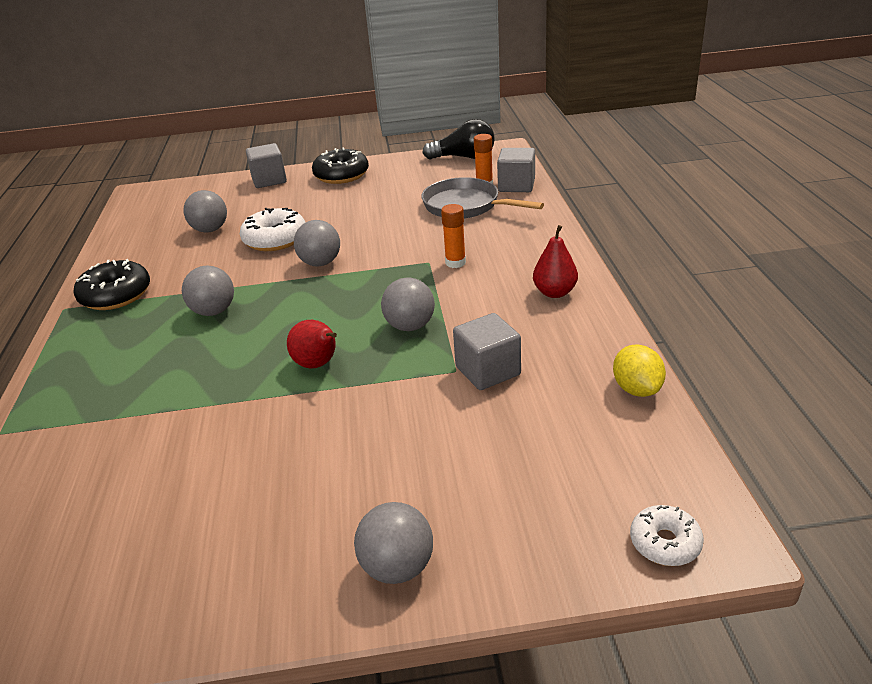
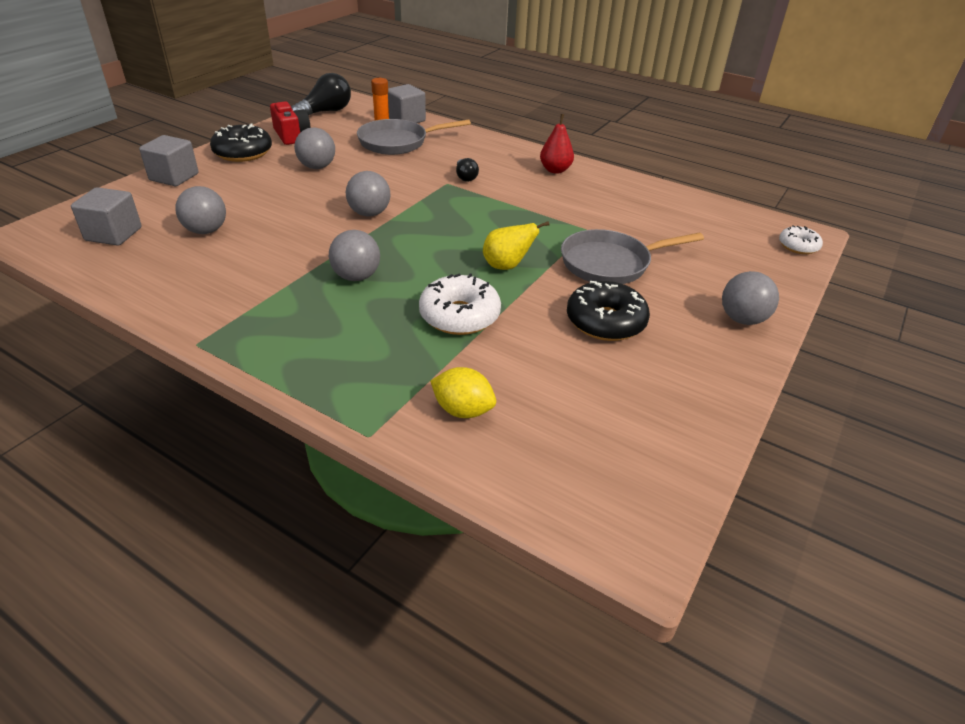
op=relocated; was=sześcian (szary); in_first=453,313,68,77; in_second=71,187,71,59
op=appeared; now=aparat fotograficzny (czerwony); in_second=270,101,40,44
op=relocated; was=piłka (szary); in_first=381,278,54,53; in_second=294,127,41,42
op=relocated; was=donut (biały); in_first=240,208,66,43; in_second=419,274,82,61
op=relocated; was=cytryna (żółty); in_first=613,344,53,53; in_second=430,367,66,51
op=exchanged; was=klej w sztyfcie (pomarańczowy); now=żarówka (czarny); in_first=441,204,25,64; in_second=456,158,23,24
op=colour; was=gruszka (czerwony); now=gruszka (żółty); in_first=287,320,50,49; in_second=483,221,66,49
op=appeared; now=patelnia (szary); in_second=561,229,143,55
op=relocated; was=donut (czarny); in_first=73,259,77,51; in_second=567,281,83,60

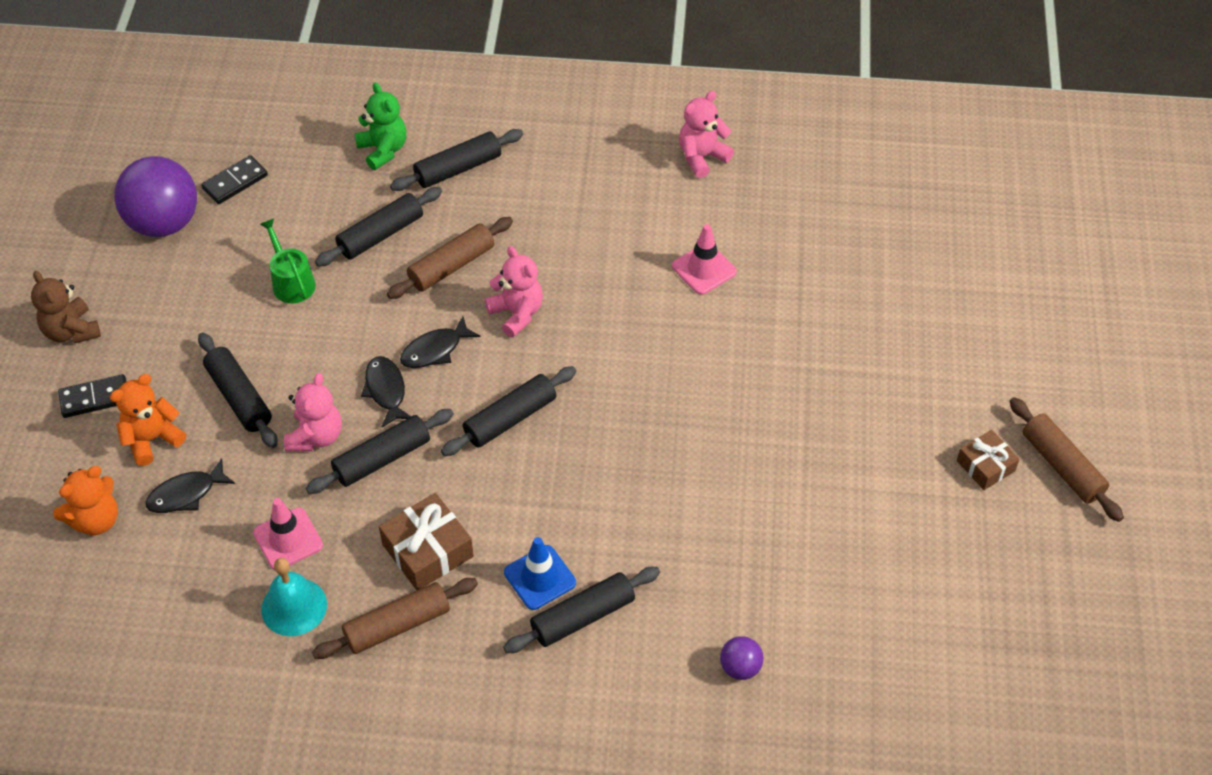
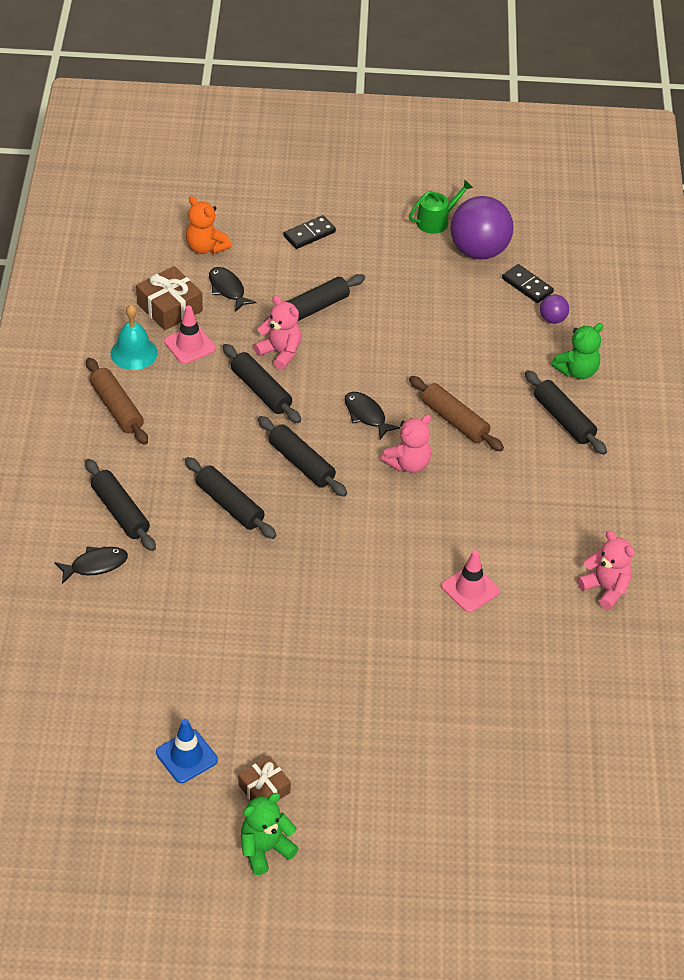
op=relocated; was=ryba (czarny); in_first=361,356,50,71; in_second=54,546,74,38
op=relocated; was=prezent (brązowy); in_first=379,493,95,97; in_second=136,266,67,64
op=relocated; was=pachołek (niebieski); in_first=504,537,72,73; in_second=156,719,62,64
op=relocated; was=wałek do ciasta (czarny); in_first=315,187,127,80; in_second=185,457,91,82
op=exchanged; was=wałek do ciasta (brązowy); now=miś (zielony); in_first=1009,397,115,125; in_second=241,793,58,82
op=spun; was=miś (różowy); in_first=284,373,58,78; in_second=254,295,47,75; clockwise=-150
op=spun; was=kostka domina (czarny); in_first=58,374,68,44; in_second=283,215,53,34; clockwise=75
op=relocated; was=konewka (zielony); in_first=260,219,56,84; in_second=409,180,64,54
op=relocated; was=piłka (fioletowy); in_first=720,636,43,44; in_second=540,294,29,30
op=missing; was=miś (brązowy); in_first=31,271,70,72
op=missing; was=miś (pomarańczowy); in_first=110,374,76,92

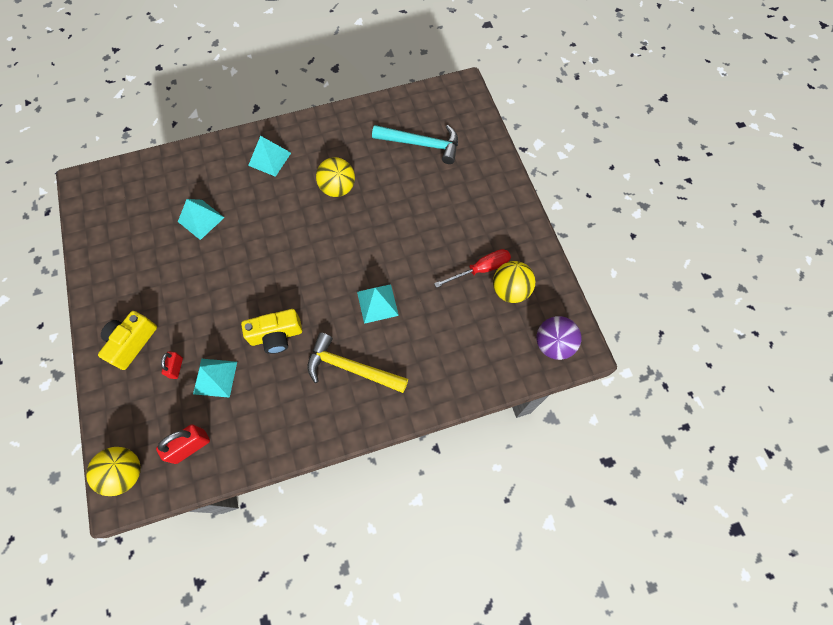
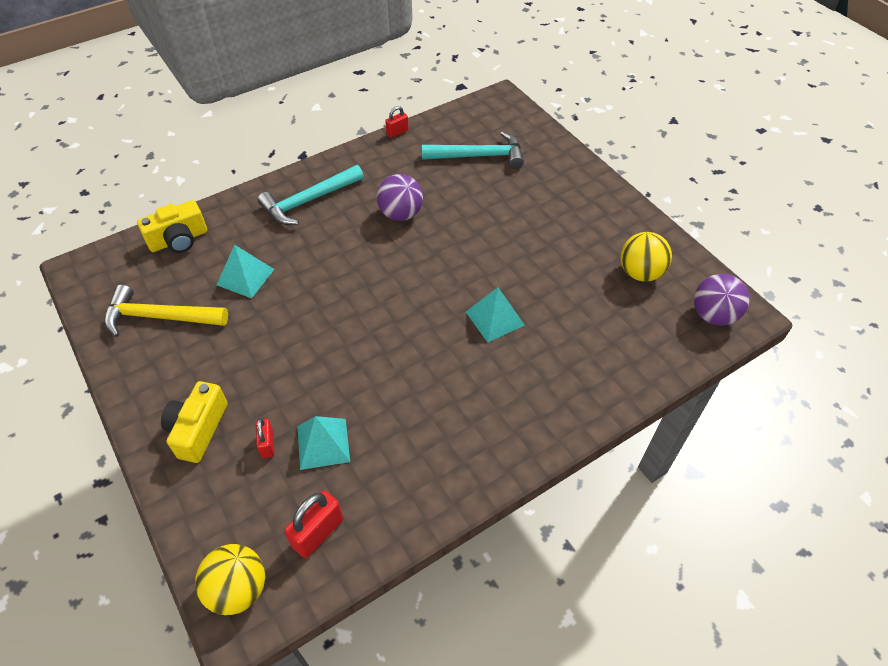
op=relocated; was=młotek (żółty); in_first=308,332,100,61; in_second=104,285,124,52
op=relocated; was=aparat fotograficzny (żółty); in_first=241,309,61,45; in_second=137,200,70,53
op=exchanged; was=piramida (turkusowy); now=młotek (turkusowy); in_first=248,136,43,41; in_second=257,165,107,60
op=colour; was=piłka (żółty); now=piłka (fioletowy); in_first=316,157,39,40; in_second=377,174,46,47
op=appeared; now=kłódka (czerwony); in_second=385,106,24,32
op=missing; was=śrubokręt (czerwony); in_first=434,249,77,39

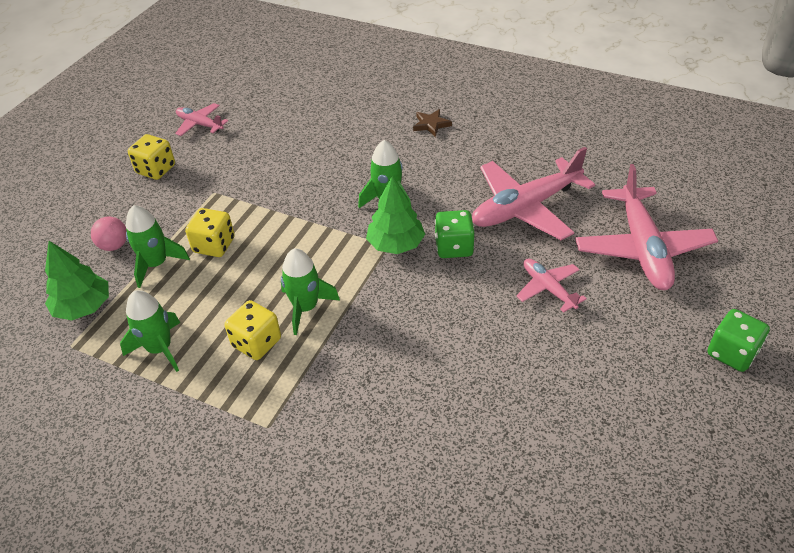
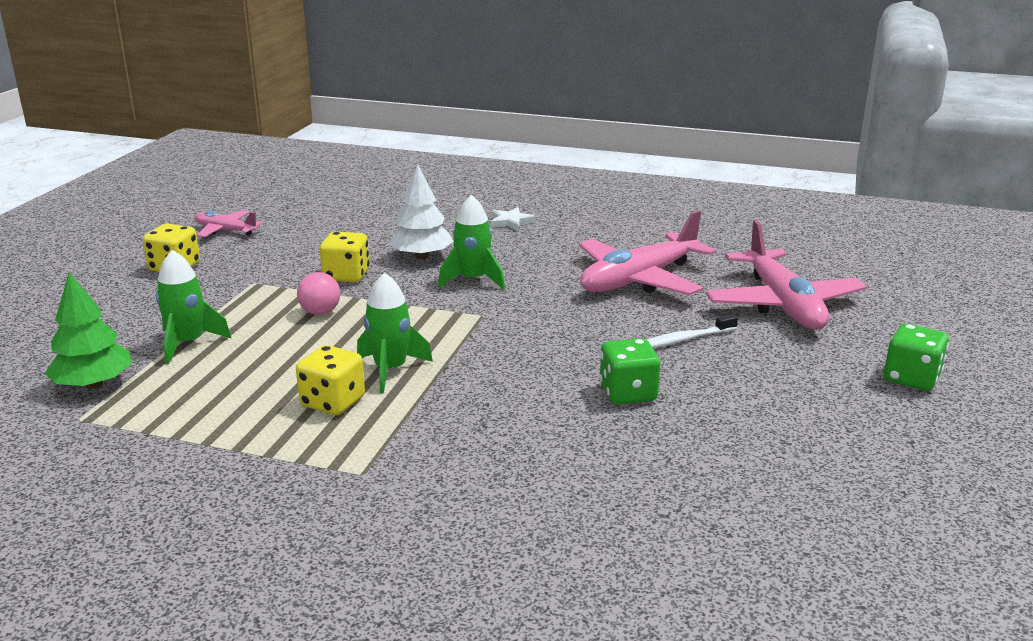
op=relocated; was=piłka (różowy); in_first=91,217,36,34; in_second=297,272,43,43
op=relocated; was=kostka do gry (żółty); in_first=185,208,50,49; in_second=320,232,49,50
op=appeared; now=drzewko (biały); in_second=389,164,64,95
op=colour; was=gwiazda (brązowy); now=gwiazda (biały); in_first=413,109,39,28; in_second=490,207,45,24
op=relocated; was=kostka do gry (zielony); in_first=435,210,40,48; in_second=600,338,60,67
op=exchanged; was=samolot (różowy); now=szczoteczka do zębów (biały); in_first=516,259,71,54; in_second=647,314,91,34
op=missing; was=rakieta (zielony); in_first=120,290,60,82
op=missing; was=drzewko (zielony); in_first=366,176,59,78

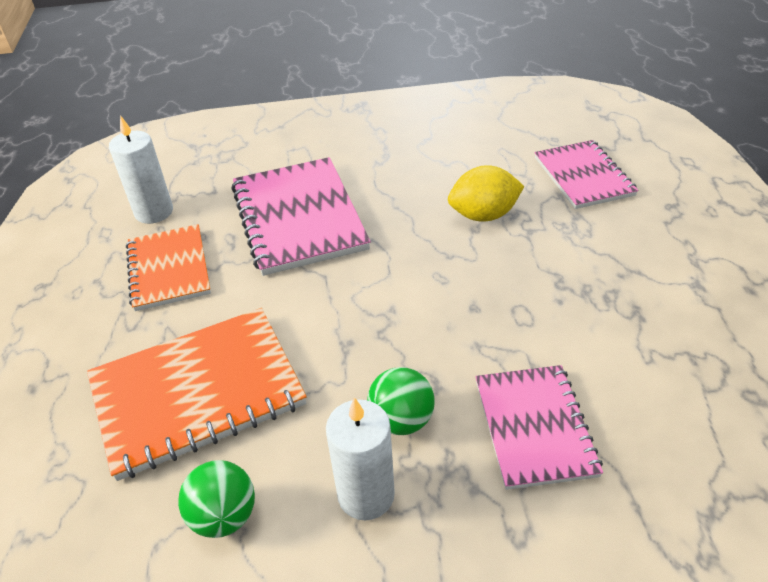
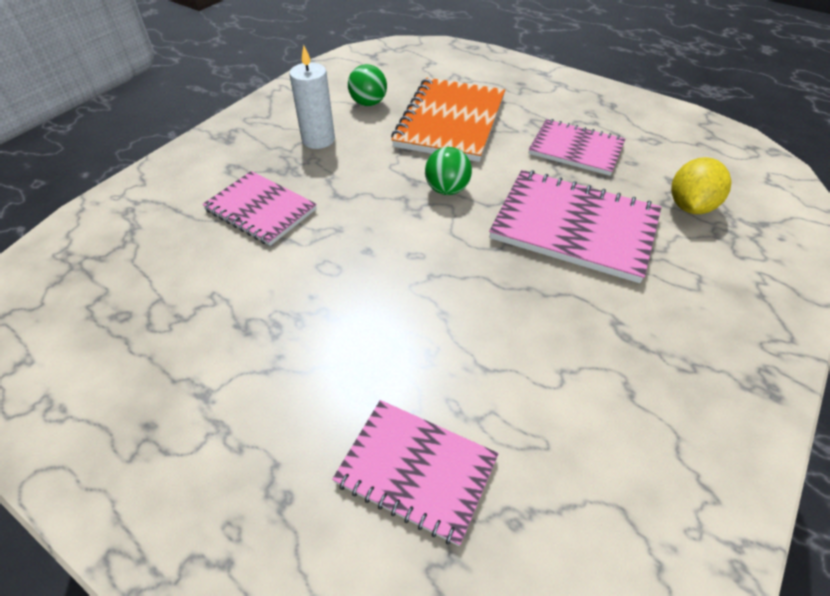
op=relocated; was=piłka (zielony); in_first=367,367,67,68; in_second=425,147,47,48
op=colour; was=zeszyt (pomarańczowy); now=zeszyt (różowy); in_first=126,224,85,87; in_second=528,119,97,57
op=relocated; was=cytryna (żółty); in_first=448,165,76,57; in_second=671,157,61,57
op=missing; was=świeca (biały); in_first=109,115,64,109

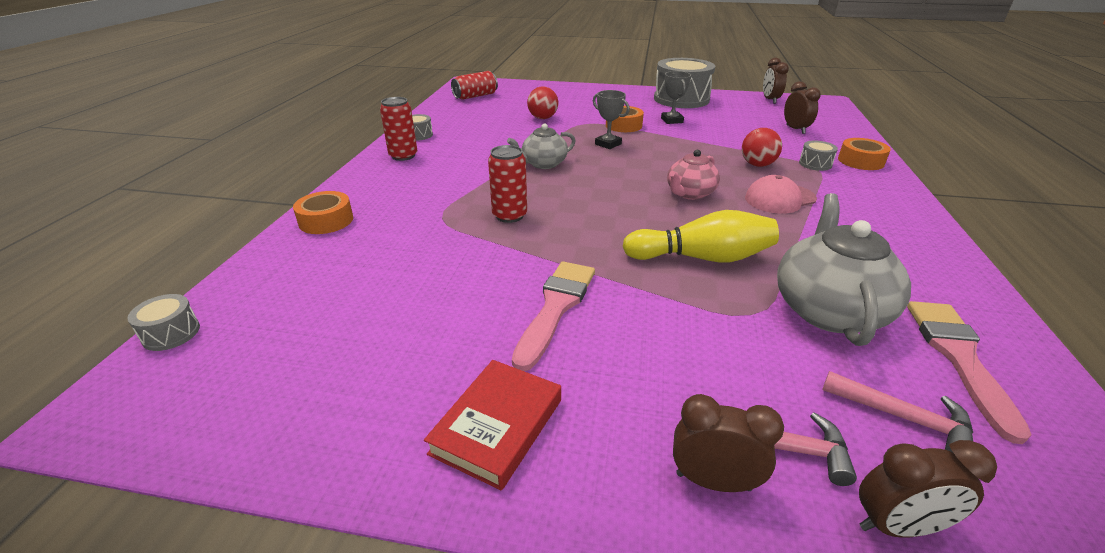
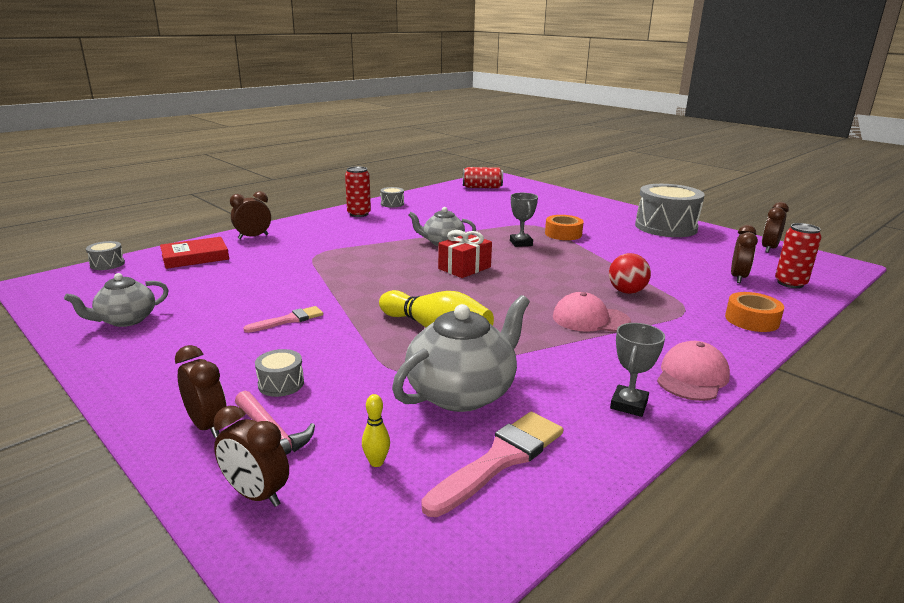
op=appeared; now=imbryk (szary); in_second=64,273,104,54
op=relocated; was=książka (czerwony); in_first=424,360,137,130; in_second=160,237,69,32
op=exchanged; was=taśma klejąca (pomarańczowy); now=budzik (brązowy); in_first=293,191,60,43; in_second=230,191,41,48
op=size; was=pędzel (różowy); in_first=512,261,83,110; in_second=243,306,80,27; ratio=0.61
op=relocated; was=bęben (szary); in_first=799,140,39,31; in_second=255,349,49,48
op=exchanged; was=młotek (różowy); now=kręgiel (żółty); in_first=822,371,151,81; in_second=362,394,28,73
op=appeared; now=prezent (czerwony); in_second=438,230,54,48
op=relocated; was=puchar (szary); in_first=661,71,30,53; in_second=610,323,55,94
op=appeared; now=czapka (różowy); in_second=657,341,73,60
op=relocated; was=puszka (czerwony); in_first=488,145,39,78; in_second=775,223,46,65
op=missing; was=piłka (czerwony); in_first=527,87,31,32
op=missing; was=imbryk (różowy); in_first=667,150,53,50

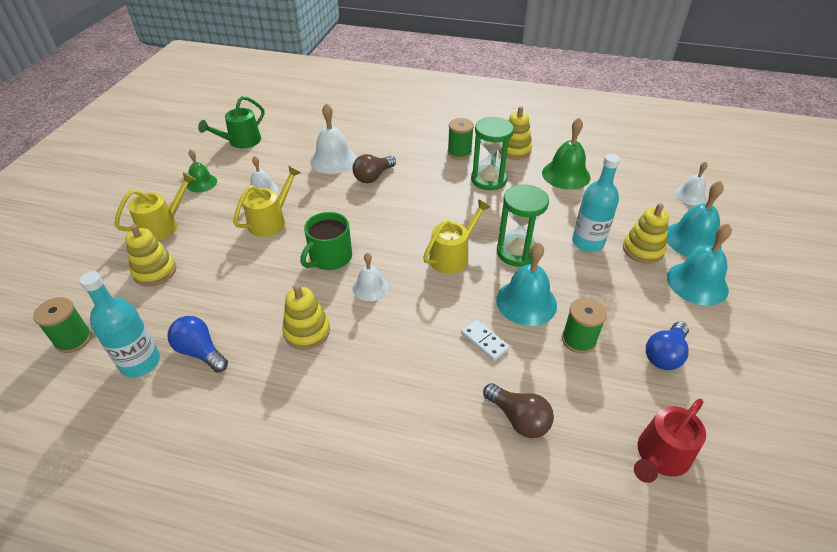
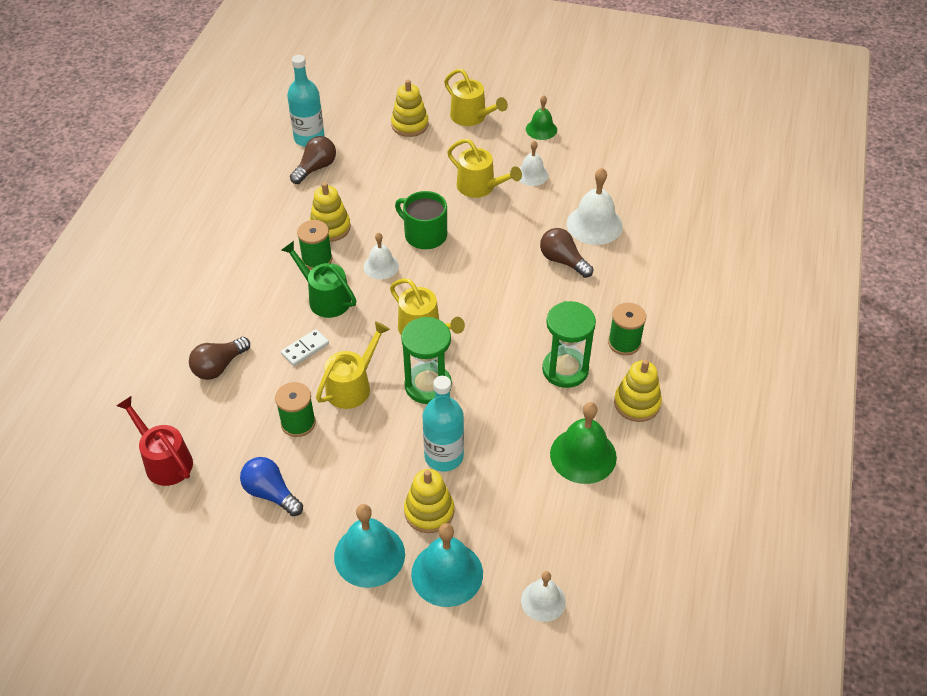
op=relocated; was=konewka (zielony); in_first=198,96,66,52; in_second=281,241,75,77
op=colour; was=żarówka (niebieski); now=żarówka (brązowy); in_first=167,316,61,56; in_second=290,136,46,48
op=relocated; was=szpulka (zielony); in_first=33,297,59,56; in_second=297,220,35,50
op=exchanged; was=dzwonek (turkusowy); now=konewka (żółty); in_first=496,243,61,83; in_second=316,321,74,88

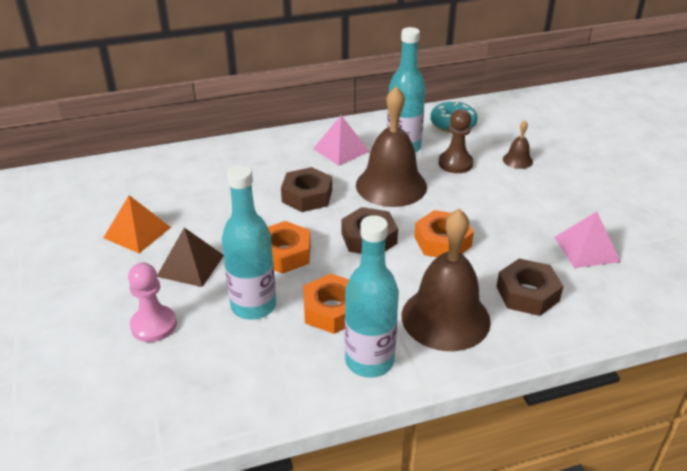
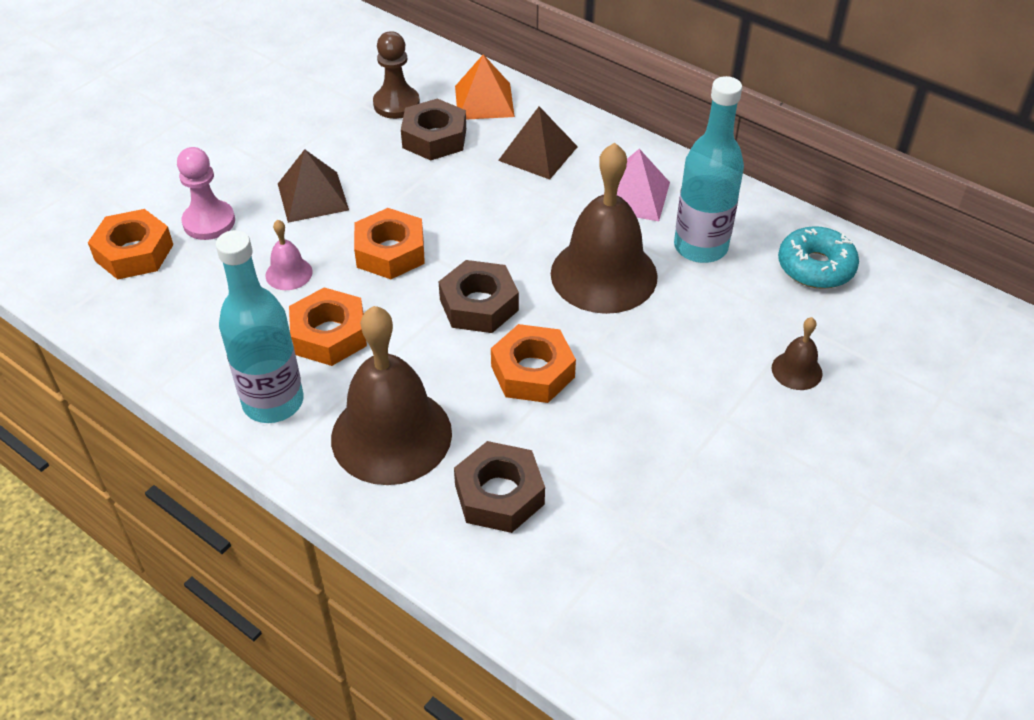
op=appeared; now=nakrętka (pomarańczowy); in_second=88,209,85,71
op=exchanged; was=butelka (turkusowy); now=dzwonek (różowy); in_first=222,165,54,155; in_second=266,220,46,70
op=relocated; was=pionek (brązowy); in_first=438,109,35,64; in_second=373,31,47,88
op=relocated; was=nakrętka (brązowy); in_first=281,167,51,45; in_second=401,99,65,61
op=relocated; was=piramida (pomarańczowy); in_first=103,195,68,58; in_second=455,54,60,66
op=appeared; now=piramida (brązowy); in_second=498,106,80,74
op=missing; was=piramida (różowy); in_first=554,212,66,56

